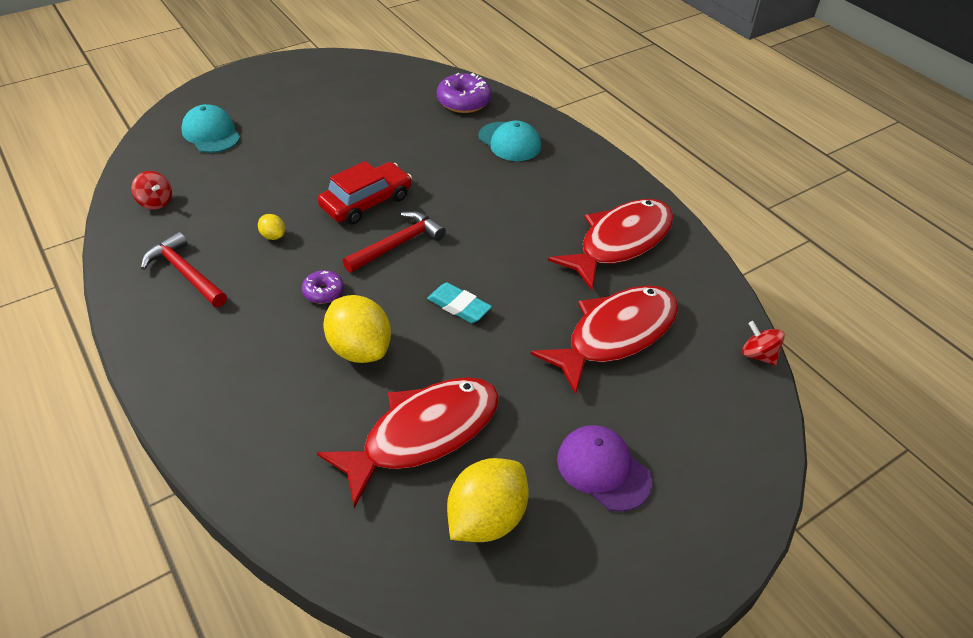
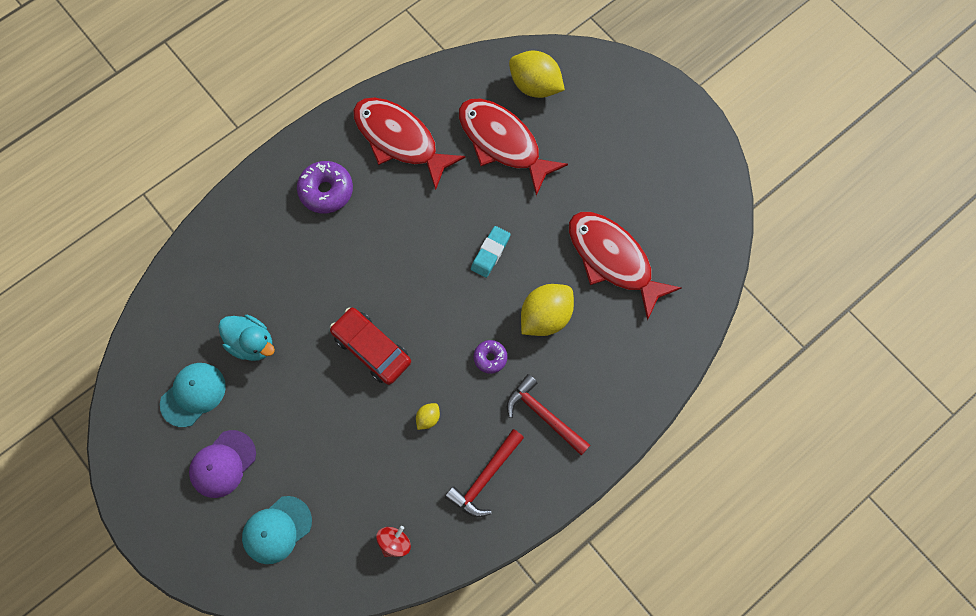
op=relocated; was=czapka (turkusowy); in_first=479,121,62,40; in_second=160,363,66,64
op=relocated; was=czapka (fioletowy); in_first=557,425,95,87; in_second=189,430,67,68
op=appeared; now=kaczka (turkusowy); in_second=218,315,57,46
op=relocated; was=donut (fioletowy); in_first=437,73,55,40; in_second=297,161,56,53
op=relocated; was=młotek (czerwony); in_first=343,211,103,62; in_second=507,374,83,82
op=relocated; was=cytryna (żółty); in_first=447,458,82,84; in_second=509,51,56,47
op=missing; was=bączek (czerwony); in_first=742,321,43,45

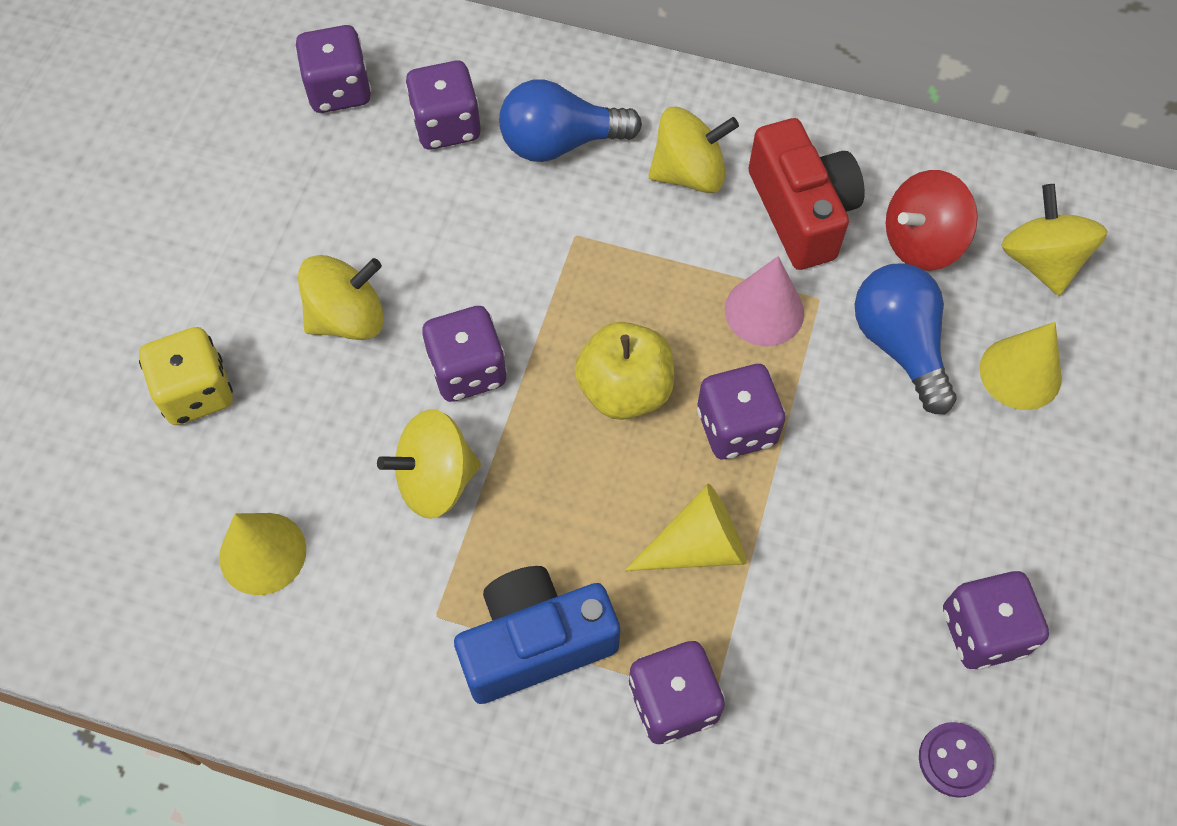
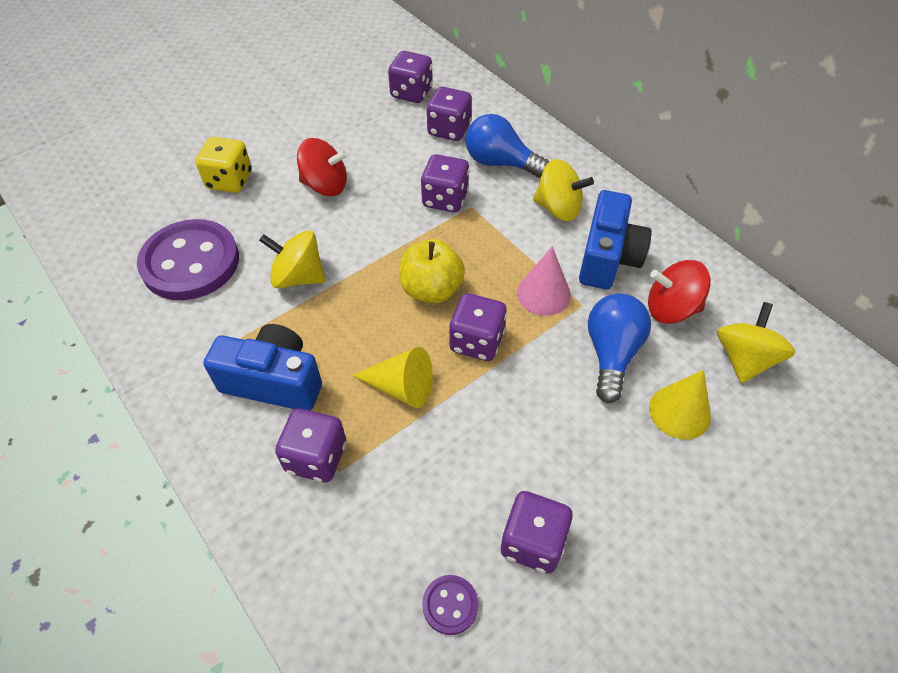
op=exchanged; was=stożek (żółty); now=guzik (fioletowy); in_first=219,513,87,82; in_second=137,219,102,81
op=colour; was=bączek (żółty); now=bączek (czerwony); in_first=298,255,86,85; in_second=297,138,51,58
op=relocated; was=kostka do gry (fioletowy); in_first=422,306,85,96; in_second=421,154,49,58
op=colour; was=aparat fotograficzny (czerwony); now=aparat fotograficzny (niebieski); in_first=749,118,116,152; in_second=579,190,73,99

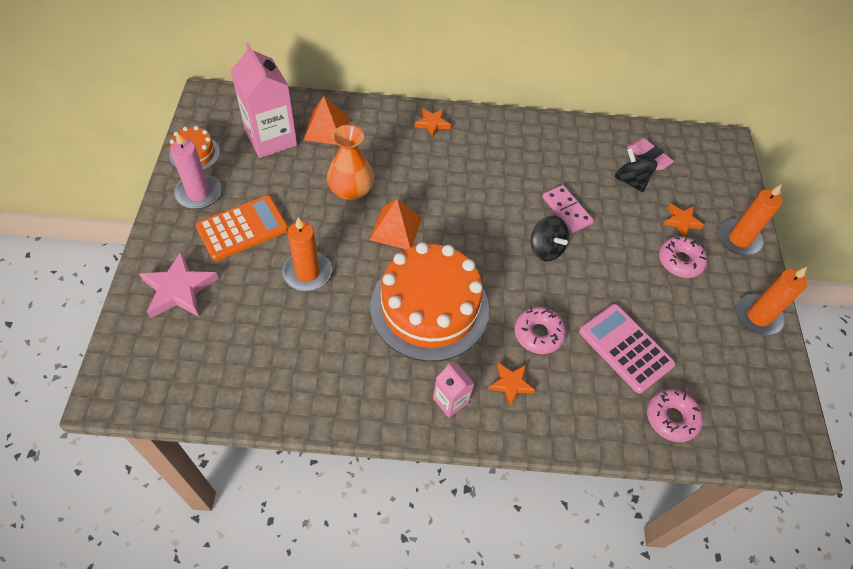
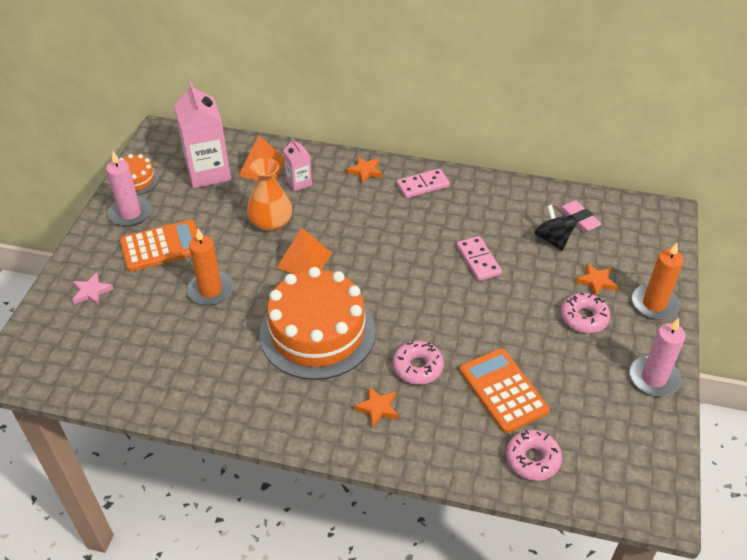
op=size; was=gwiazda (różowy); in_first=139,251,80,67; in_second=72,273,41,33; ratio=0.58
op=relocated; was=karton mleka (różowy); in_first=433,364,41,54; in_second=283,138,29,53
op=appeared; now=kostka domina (różowy); in_second=397,168,53,30
op=colour; was=kalkulator (różowy); now=kalkulator (pomarańczowy); in_first=579,304,96,90; in_second=460,348,90,85
op=colour; was=świeca (pomarańczowy); now=świeca (różowy); in_first=737,267,70,69; in_second=629,318,57,79
op=missing; was=bączek (czarny); in_first=531,216,38,45

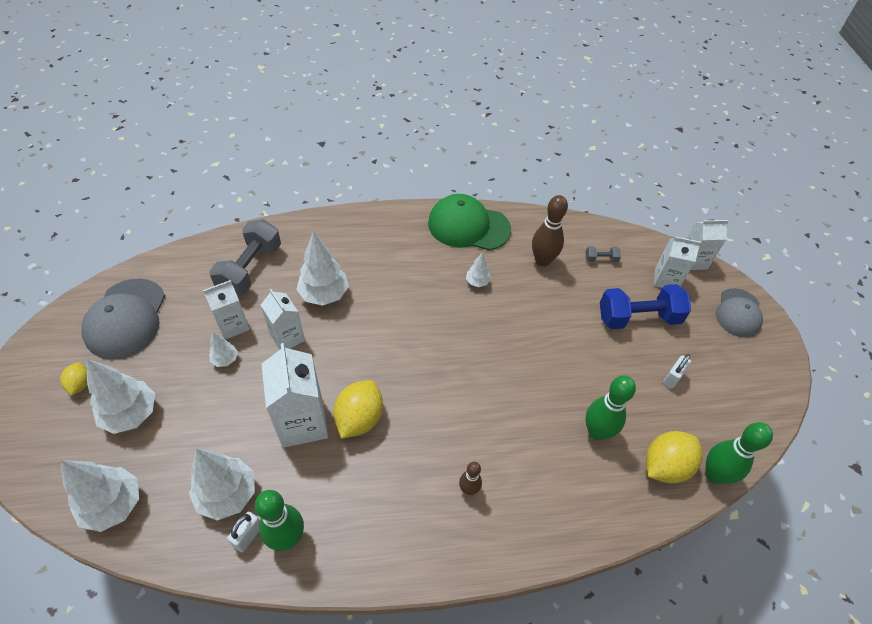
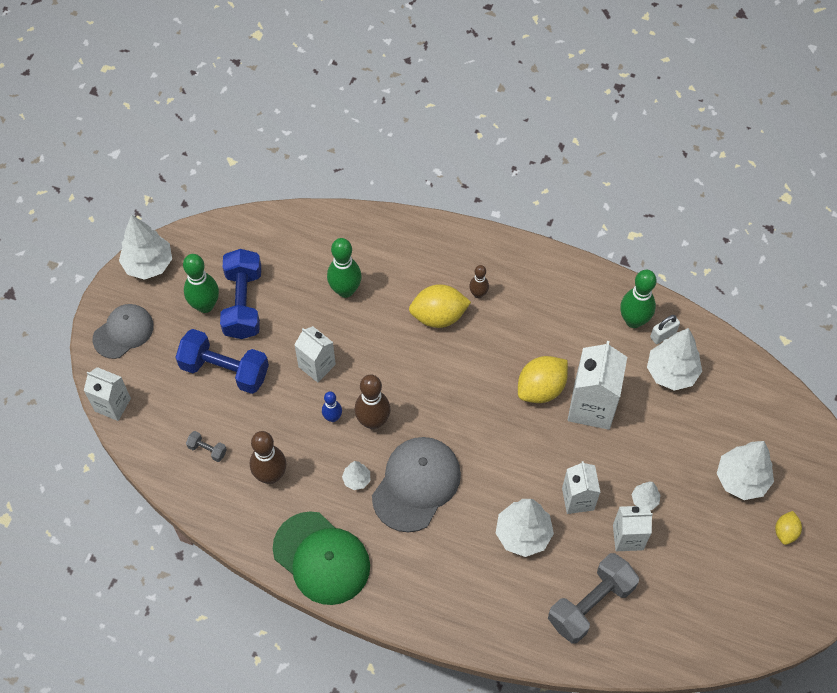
op=relocated; was=drzewko (biały); in_first=61,460,78,72; in_second=119,215,53,65
op=relocated; was=kręgiel (zielony); in_first=705,422,68,62; in_second=183,254,36,59
op=exchanged; was=kłódka (biały); now=hantel (niebieski); in_first=663,354,28,35; in_second=220,249,41,90
op=relocated; was=karton mleka (biały); in_first=654,237,47,51; in_second=294,326,42,57
op=appeared; now=kręgiel (niebieski); in_second=322,391,20,31
op=appeared; now=kręgiel (brązowy); in_second=355,375,36,54
op=relocated; was=czapka (szary); in_first=82,279,83,80; in_second=372,437,89,95
op=relocated; was=cytryna (żółty); in_first=646,431,56,53; in_second=409,284,62,44

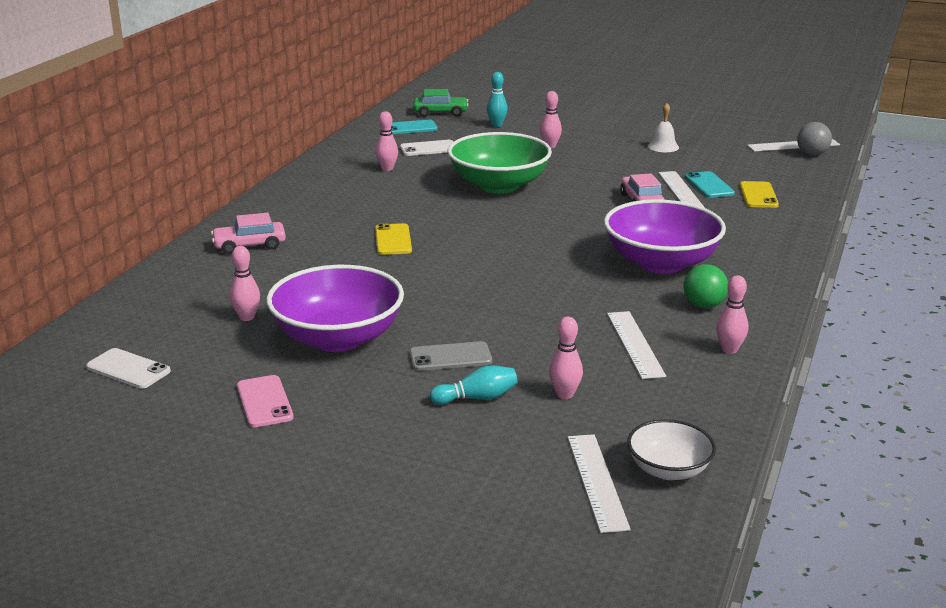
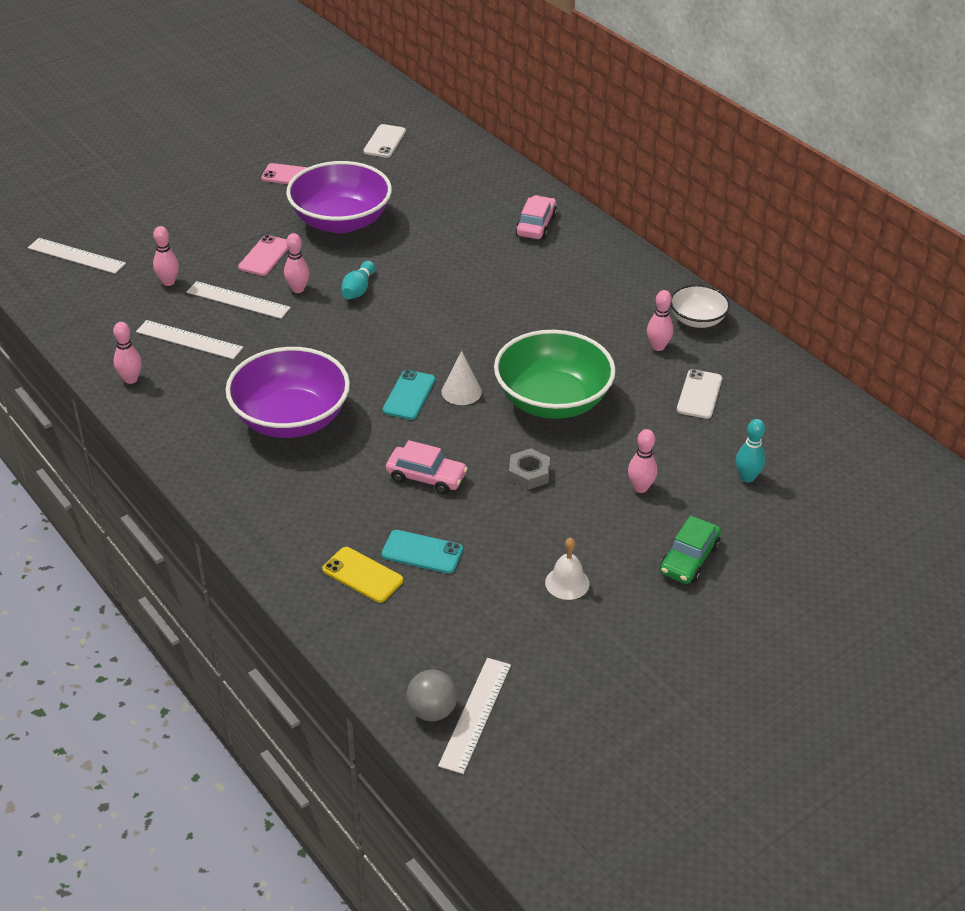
op=relocated; was=linijka (biały); in_first=658,171,47,37; in_second=187,281,104,38
op=colour; was=telefon (szary); now=telefon (różowy); in_first=410,341,82,30; in_second=238,235,50,41
op=relocated; was=kręgiel (różowy); in_first=230,246,30,75; in_second=284,233,25,60
op=relocated; was=kręgiel (turkusowy); in_first=430,365,88,40; in_second=342,261,33,38
op=spun; was=telefon (biały); in_first=86,348,85,41; in_second=363,124,43,34; clockwise=-45
op=relocated; was=telefon (turkusowy); in_first=391,120,47,14; in_second=383,370,52,50
op=appeared; now=stożek (biały); in_second=441,351,41,54
op=appeared; now=nakrętka (szary); in_second=509,448,41,42
op=relocated; was=samochód (zielony); in_first=413,89,55,28; in_second=660,516,61,68
op=relocated; was=miska (biały); in_first=627,419,89,61; in_second=670,285,60,43
op=missing; was=telefon (żółty); in_first=375,223,37,32
op=missing; was=piłka (zielony); in_first=683,264,45,45

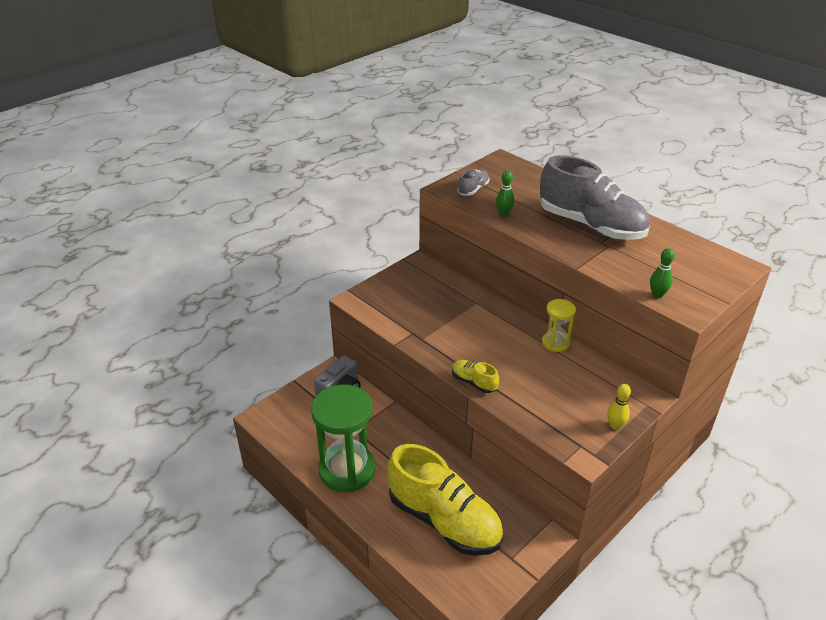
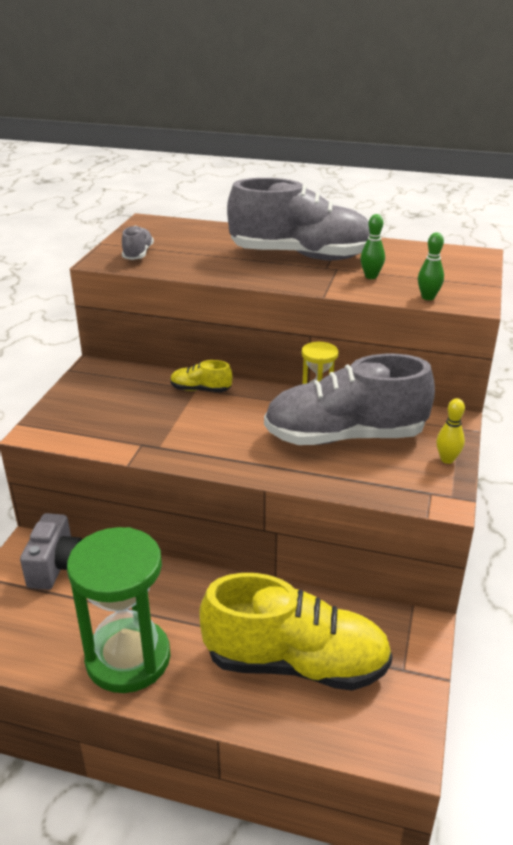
op=relocated; was=but (żółty); in_first=452,360,47,33; in_second=170,360,62,32
op=appeared; now=but (szary); in_second=264,354,171,91
op=relocated; was=kręgiel (zielony); in_first=496,170,18,46; in_second=361,214,24,65

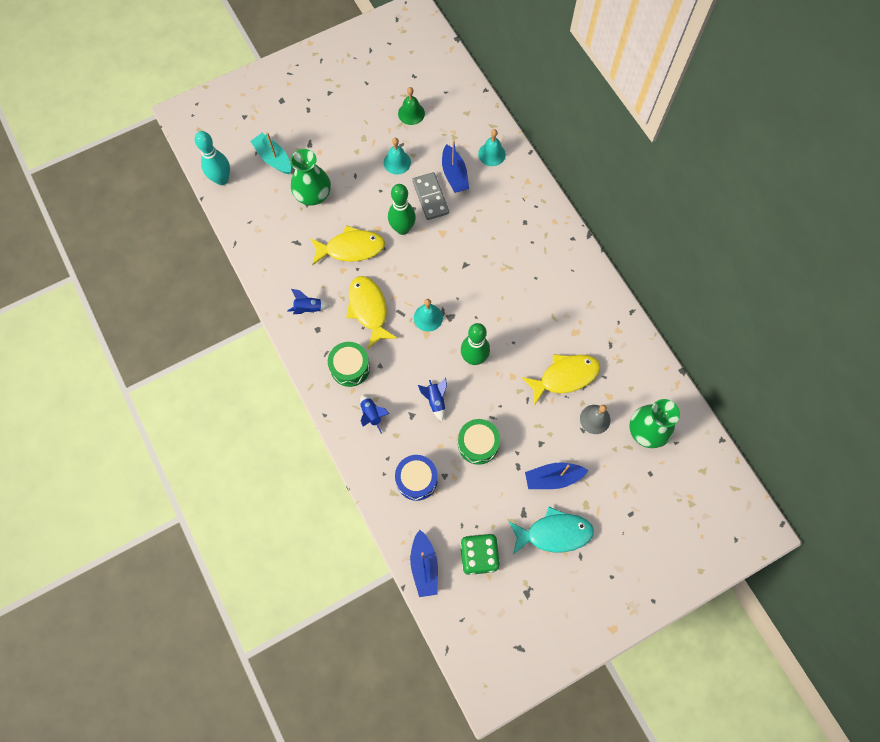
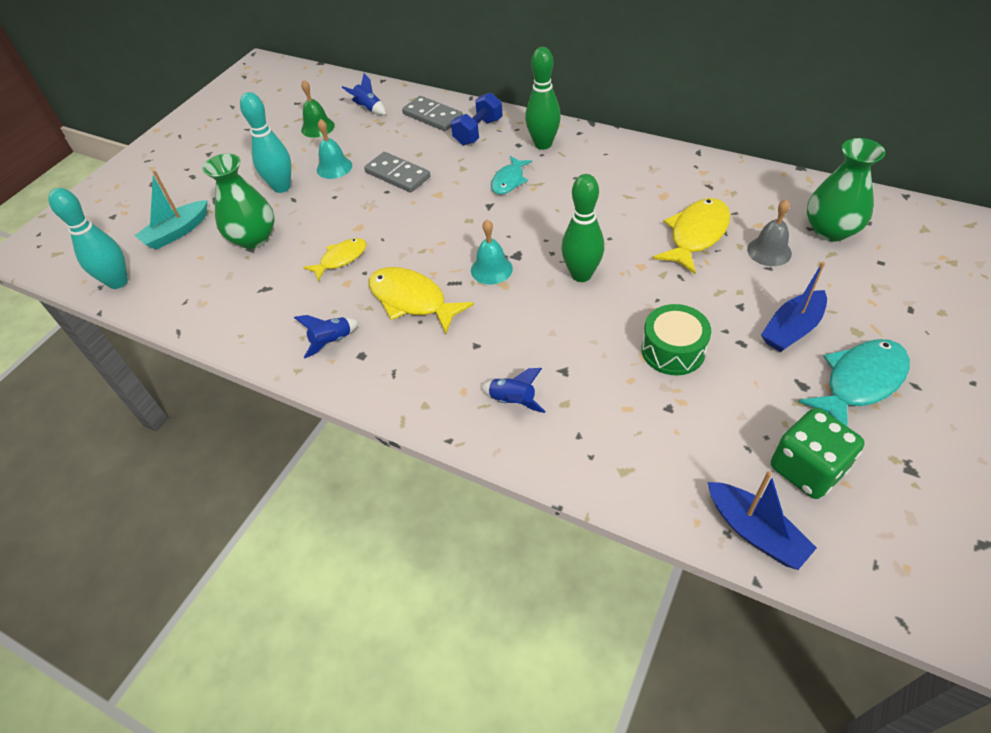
op=spun; was=łódka (turkusowy); in_first=250,132,41,42; in_second=134,170,73,80; clockwise=-60
op=appeared; now=kręgiel (turkusowy); in_second=240,92,51,101
op=size; was=ryba (żółty); in_first=310,225,75,41; in_second=303,238,64,43; ratio=0.62
op=relocated; was=rakieta (niebieski); in_first=418,377,29,44; in_second=342,73,44,42
op=exchanged; was=dzwonek (turkusowy); now=kostka domina (szary); in_first=478,129,28,37; in_second=402,96,61,35
op=appeared; now=hantel (niebieski); in_second=451,92,52,53
op=appeared; now=ryba (turkusowy); in_second=491,156,41,38
op=relocated; was=kręgiel (zielony); in_first=388,184,28,51; in_second=525,47,36,103
op=missing; was=bęben (zielony); in_first=328,342,42,45
op=missing; was=bęben (niebieski); in_first=395,455,43,46
op=missing; was=łódka (niebieski); in_first=442,140,27,53

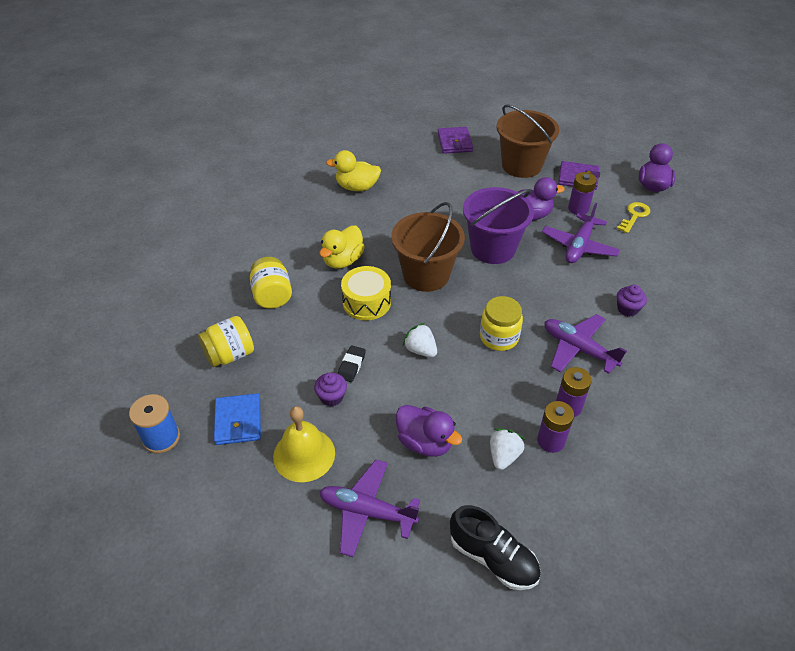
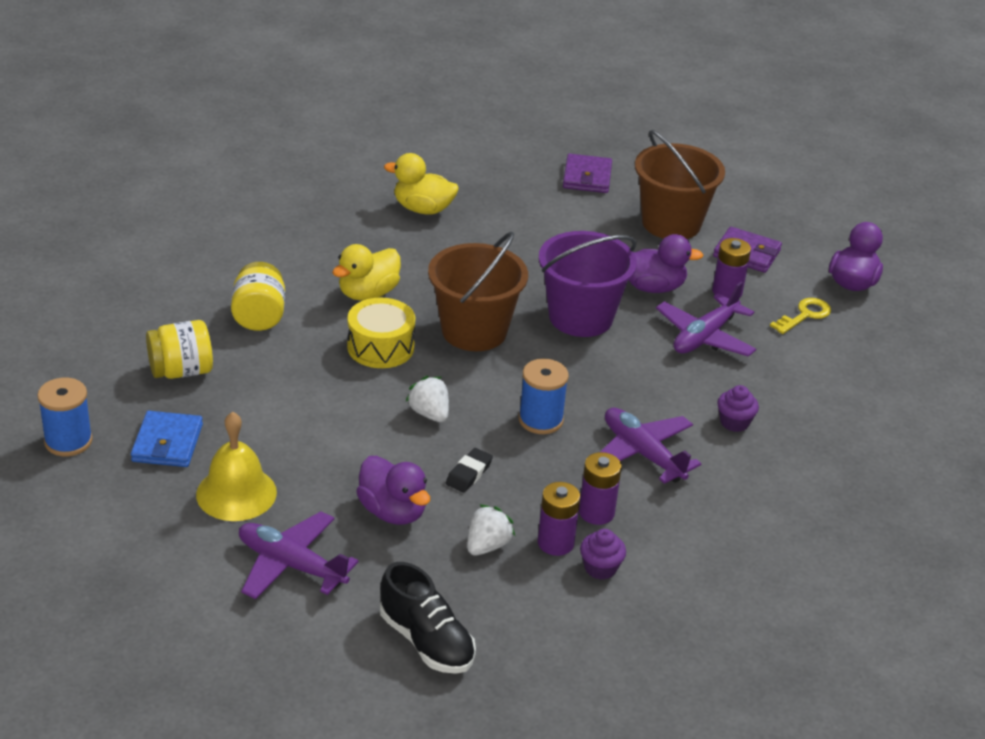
op=relocated; was=gumka do mazania (czarny); in_first=338,346,28,36; in_second=446,448,47,45
op=exchanged; was=słoik (żółty); now=szpulka (niebieski); in_first=480,296,43,55; in_second=519,359,50,75
op=relocated; was=muffinka (fioletowy); in_first=314,373,33,33; in_second=580,529,46,51

